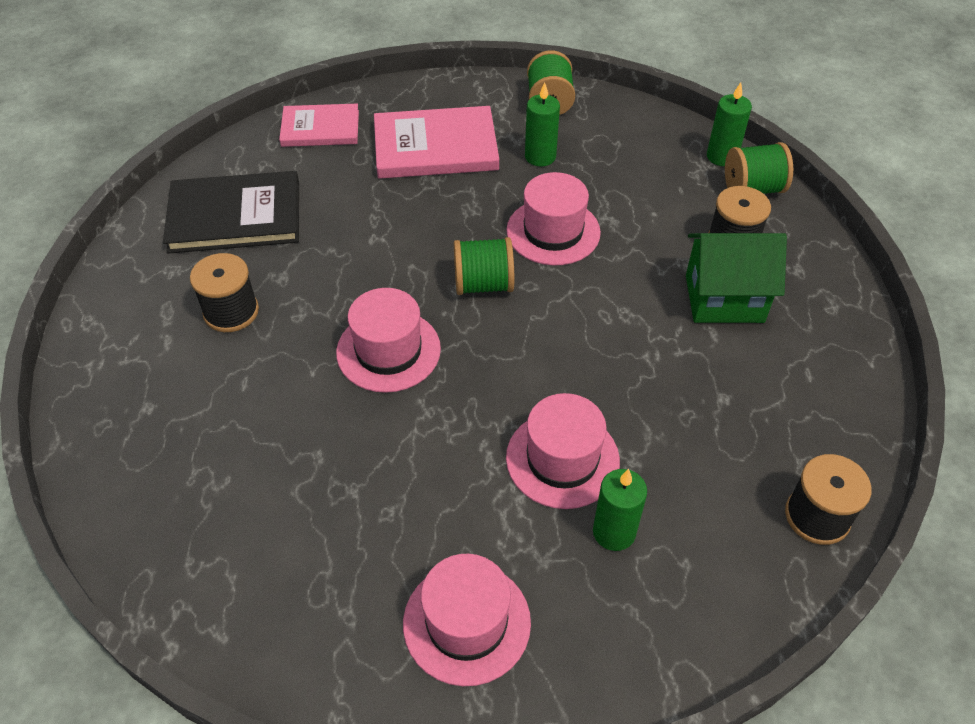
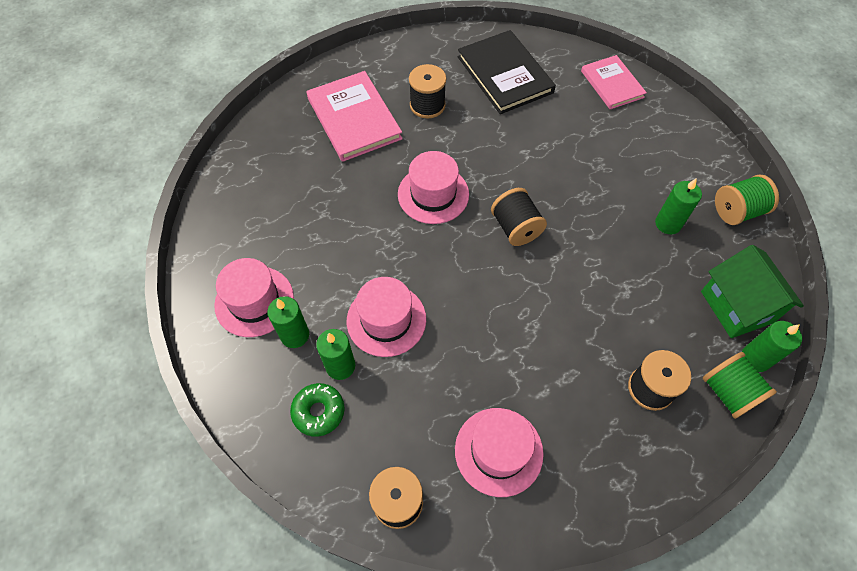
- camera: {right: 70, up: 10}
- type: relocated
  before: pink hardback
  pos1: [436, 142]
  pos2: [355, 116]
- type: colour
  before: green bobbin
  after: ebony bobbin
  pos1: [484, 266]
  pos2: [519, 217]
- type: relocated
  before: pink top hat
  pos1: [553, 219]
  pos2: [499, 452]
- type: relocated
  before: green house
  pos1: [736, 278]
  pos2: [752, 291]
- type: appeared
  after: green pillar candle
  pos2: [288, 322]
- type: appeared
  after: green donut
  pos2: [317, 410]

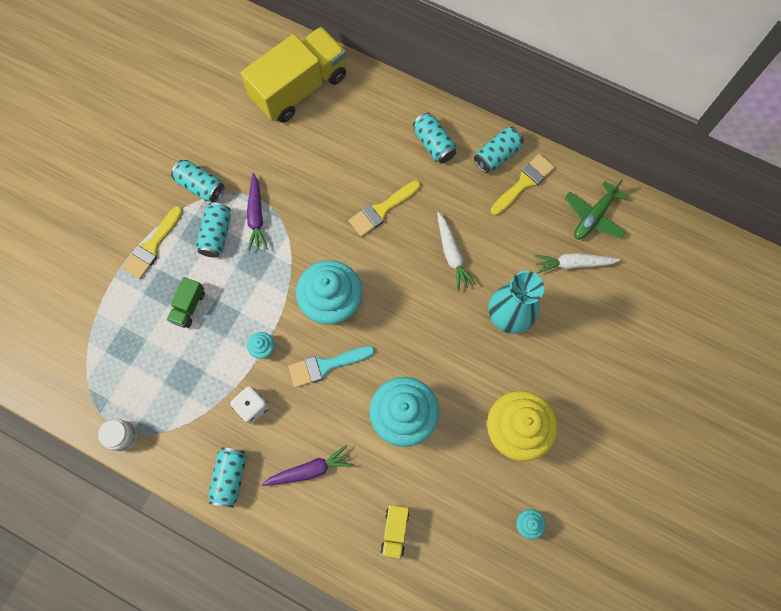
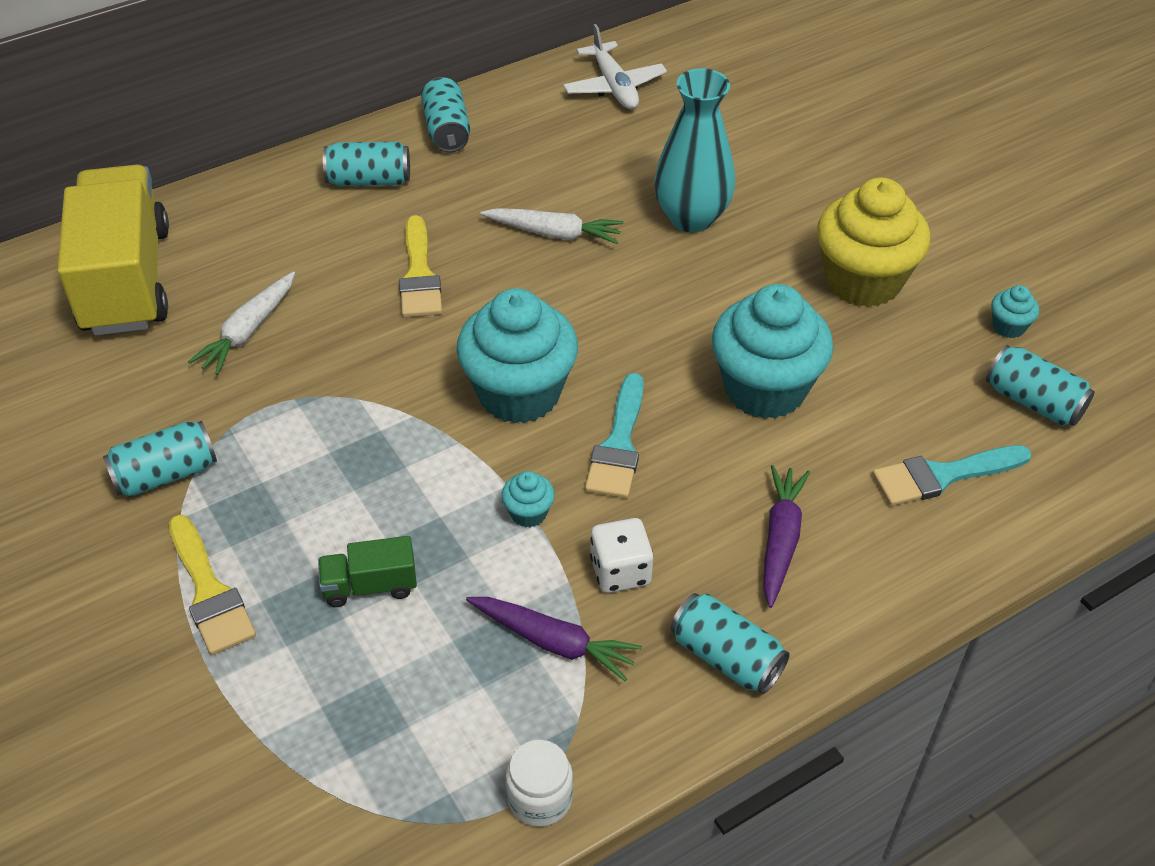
- camera: {right: -60, up: -25}
- type: spun
  before: green lorry
  pos1: [186, 302]
  pos2: [367, 571]
  turn: 120
- type: relocated
  before: aqua soda can
  pos1: [213, 230]
  pos2: [1040, 385]
- type: relocated
  before: violet carrot
  pos1: [257, 212]
  pos2: [554, 639]
- type: exchanged
  before: bright yellow lorry
  after: aqua paintbrush
  pos1: [395, 532]
  pos2: [951, 475]
- type: missing
  before: bright yellow paintbrush
  pos1: [523, 184]
- type: relocated
  before: white carrot
  pos1: [578, 263]
  pos2: [241, 323]
- type: colour
  before: green aeroplane
  after: white aeroplane
  pos1: [596, 210]
  pos2: [615, 66]

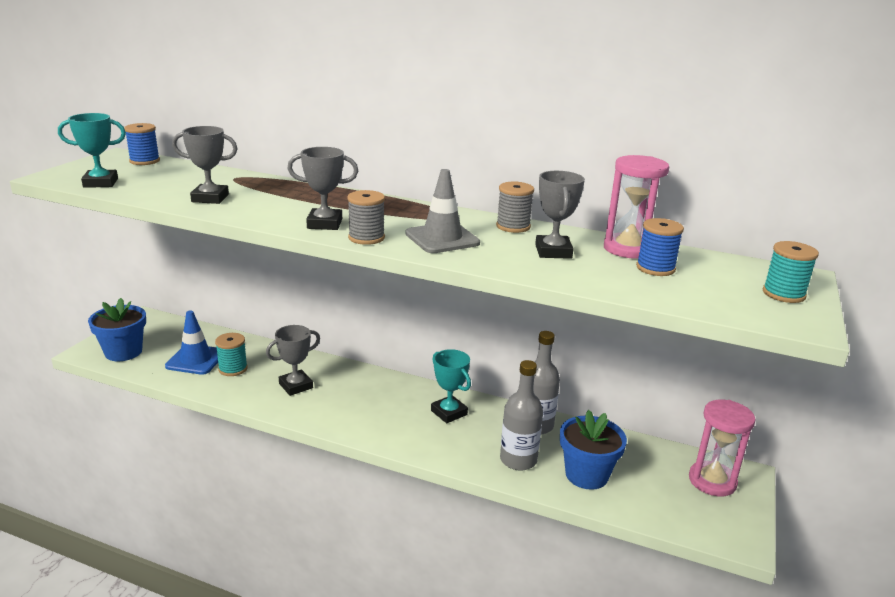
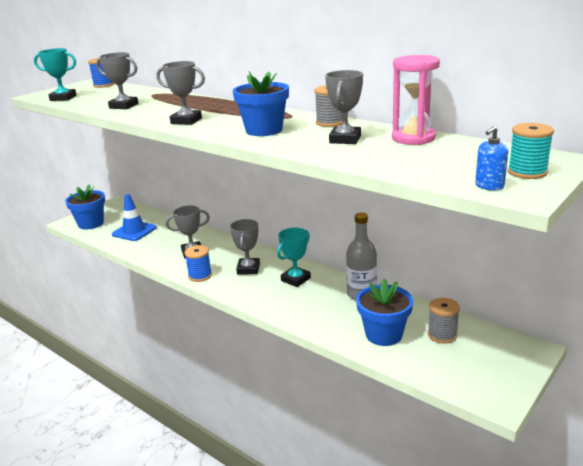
- camera: {right: 20, up: 0}
- type: missing
  before: aqua bobbin
  pos1: [231, 354]
- type: relocated
  before: ash-grey bobbin
  pos1: [366, 217]
  pos2: [444, 321]
- type: exchanged
  before: ash-grey traffic cone
  after: royal blue flower pot
  pos1: [442, 211]
  pos2: [261, 103]
- type: spun
  before: aqua award cup
  pos1: [451, 386]
  pos2: [294, 257]
  turn: 60
- type: missing
  before: ash-grey bottle
  pos1: [521, 415]
- type: relocated
  before: royal blue bobbin
  pos1: [660, 247]
  pos2: [198, 263]
- type: missing
  before: pink sandglass
  pos1: [722, 448]
- type: appeared
  after: ash-grey award cup
  pos2: [245, 247]
- type: appeared
  after: royal blue soap pump
  pos2: [491, 158]

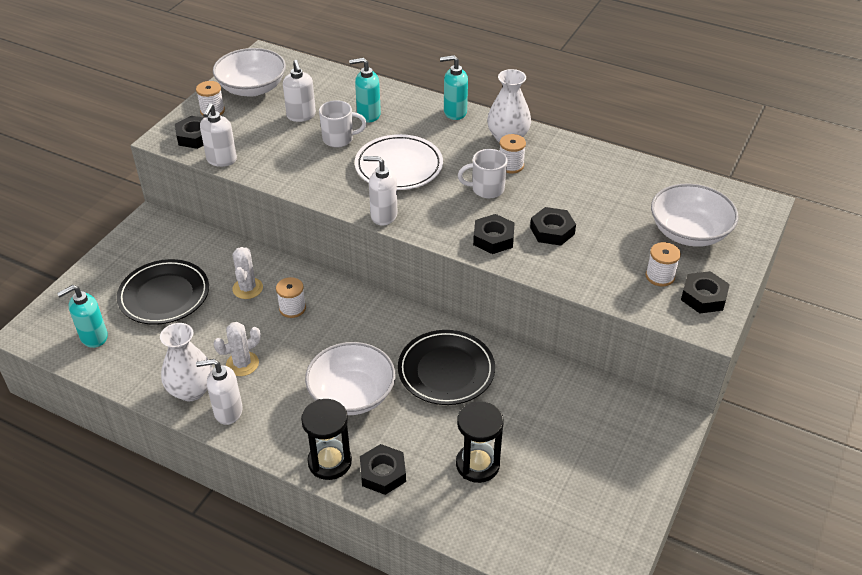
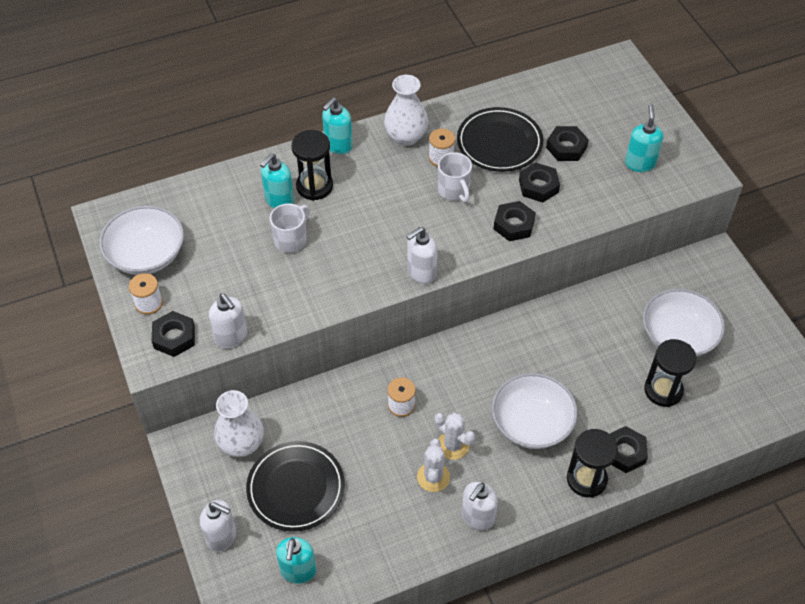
- camera: {right: -50, up: 10}
- type: relocated
  before: white tall vase
  pos1: [186, 362]
  pos2: [239, 423]
- type: relocated
  before: white cactus
  pos1: [247, 273]
  pos2: [455, 436]
- type: relocated
  before: white soap pump
  pos1: [299, 91]
  pos2: [218, 526]
- type: missing
  before: white dinner plate
  pos1: [399, 162]
- type: relocated
  before: ebony dinner plate
  pos1: [446, 367]
  pos2: [500, 139]
- type: spun
  before: white coffee mug
  pos1: [482, 173]
  pos2: [455, 177]
  turn: -60
- type: exchanged
  before: white bobbin
  after: aqua soap pump
  pos1: [663, 264]
  pos2: [644, 138]
- type: relocated
  before: white deep dish
  pos1: [695, 215]
  pos2: [684, 322]
- type: relocated
  before: ebony hex nut
  pos1: [705, 292]
  pos2: [567, 143]
- type: appeared
  after: ebony sandglass
  pos2: [312, 165]

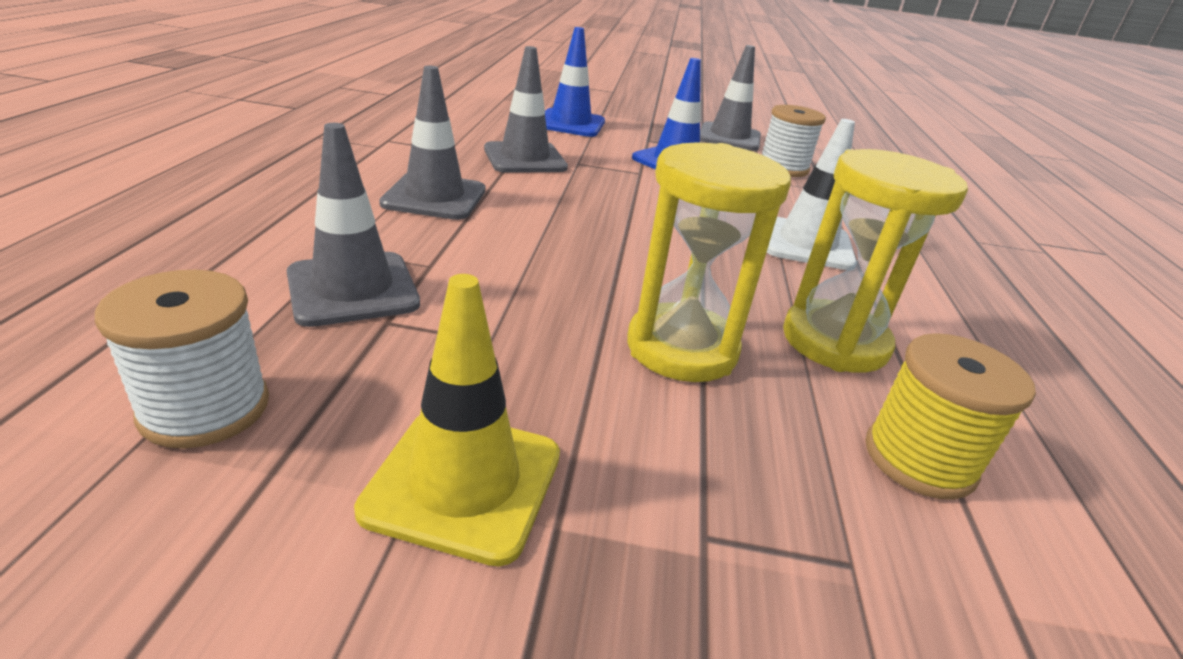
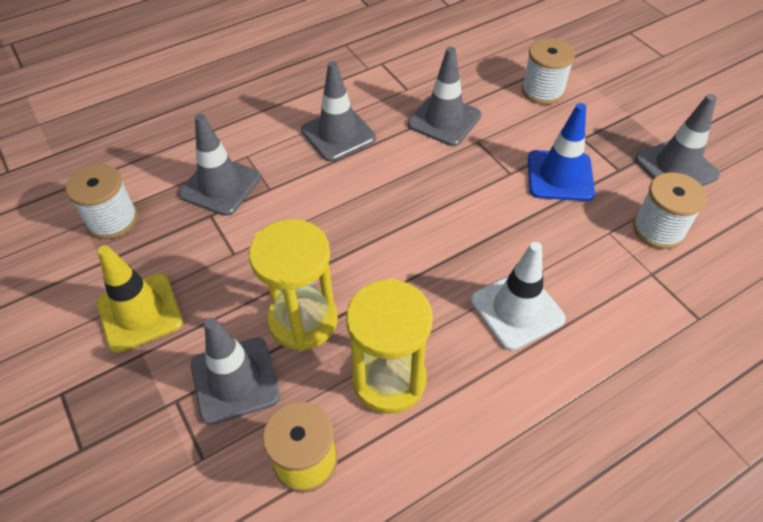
- camera: {right: 55, up: 20}
- type: exchanged
  before: royal blue traffic cone
  after: white bobbin
  pos1: [575, 82]
  pos2: [548, 71]
- type: appeared
  after: ash-grey traffic cone
  pos2: [235, 371]

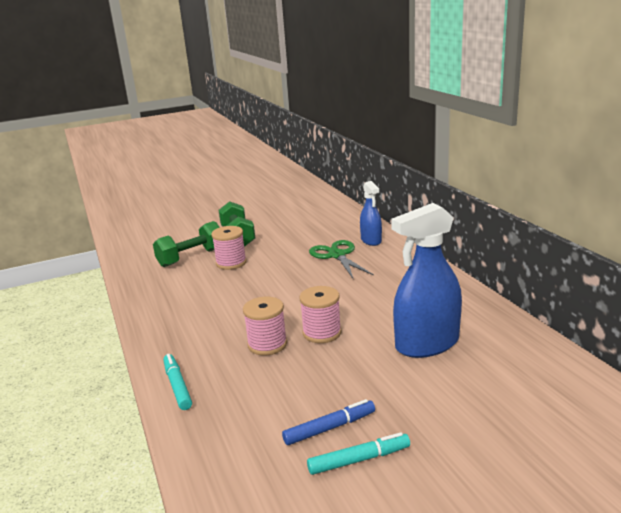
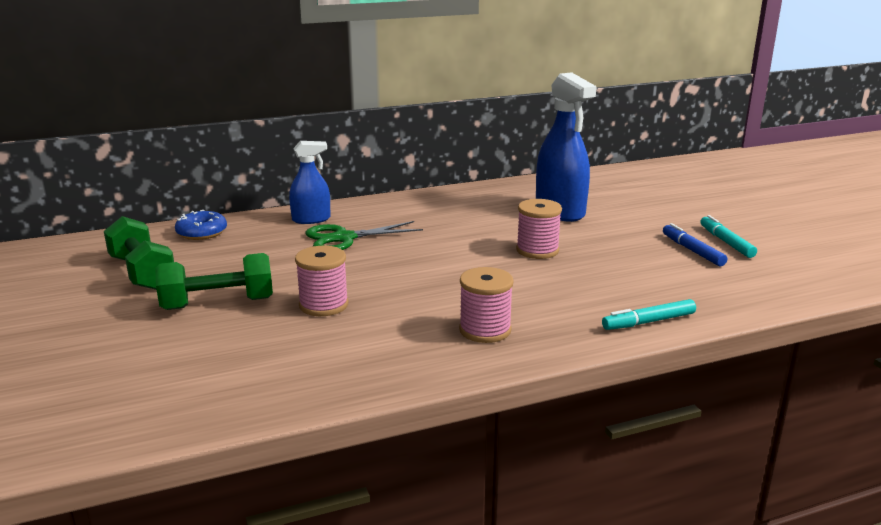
- camera: {right: -90, up: 0}
- type: relocated
  before: green free weight
  pos1: [186, 244]
  pos2: [139, 253]
- type: relocated
  before: pink bobbin
  pos1: [265, 326]
  pos2: [486, 305]
- type: appeared
  after: royal blue donut
  pos2: [201, 225]

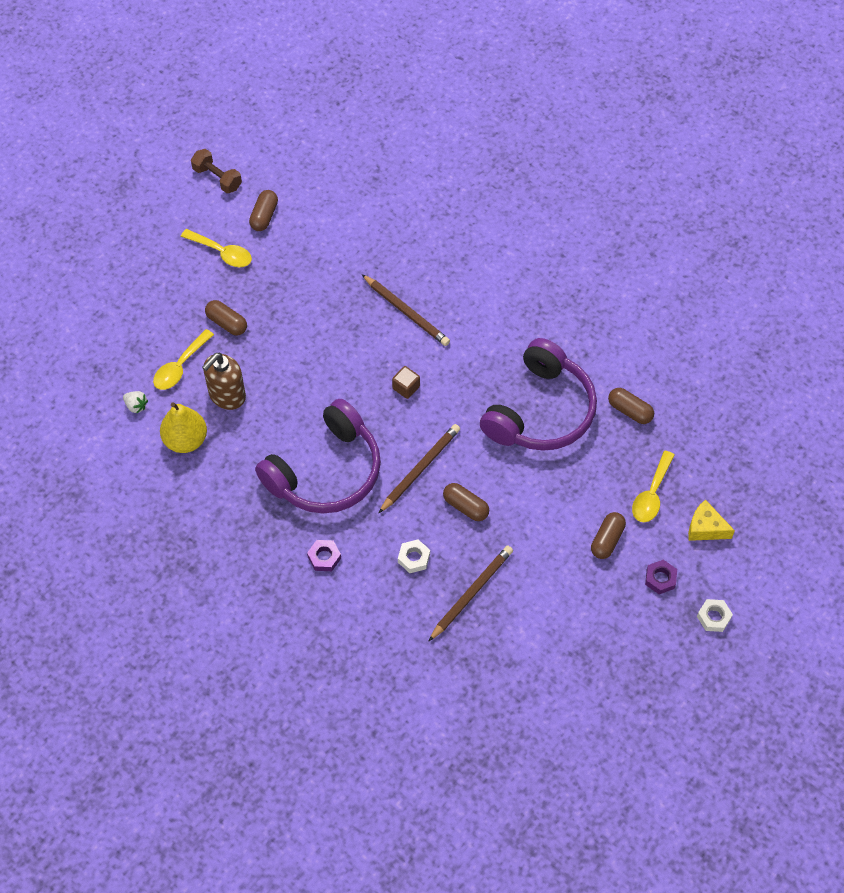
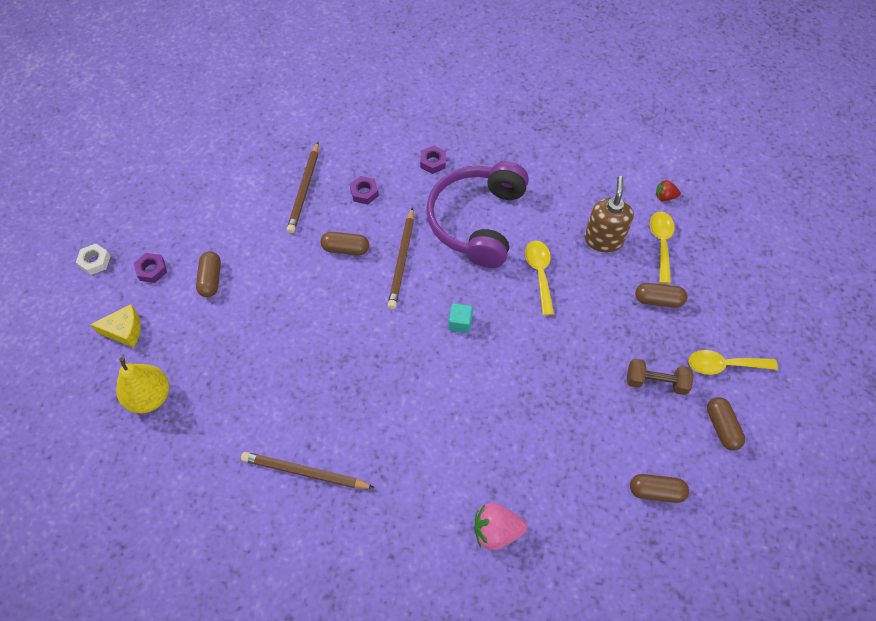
- camera: {right: 150, up: 0}
- type: colour
  before: white berry
  after: scarlet berry
  pos1: [135, 402]
  pos2: [668, 190]
- type: relocated
  before: bright yellow pear fruit
  pos1: [183, 428]
  pos2: [142, 385]
- type: relocated
  before: russet free weight
  pos1: [216, 171]
  pos2: [660, 377]
- type: relocated
  before: russet pencil
  pos1: [406, 310]
  pos2: [308, 470]
- type: colour
  before: russet solid cube
  after: aqua solid cube
  pos1: [406, 382]
  pos2: [460, 318]
- type: colour
  before: white hex nut
  after: violet hex nut
  pos1: [414, 556]
  pos2: [364, 190]
- type: missing
  before: violet headset
  pos1: [538, 394]
- type: relocated
  before: russet pill
  pos1: [631, 406]
  pos2: [659, 488]
- type: relocated
  before: bright yellow tablespoon
  pos1: [653, 486]
  pos2: [539, 278]
- type: appeared
  after: pink berry
  pos2: [500, 526]

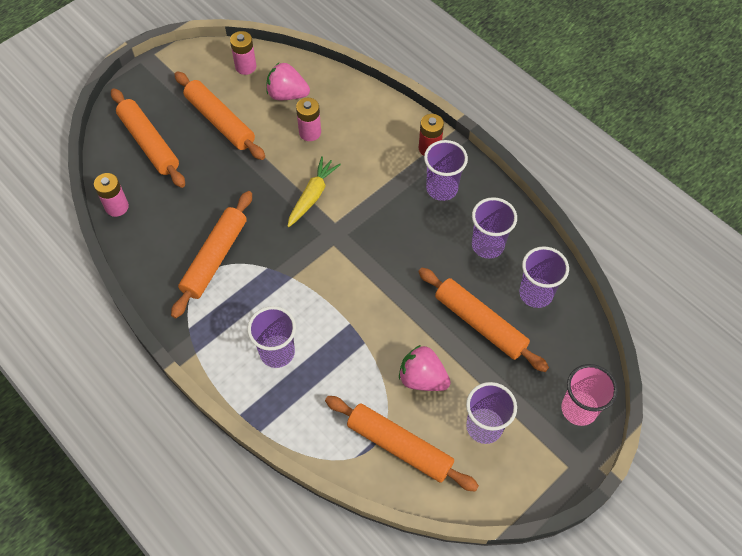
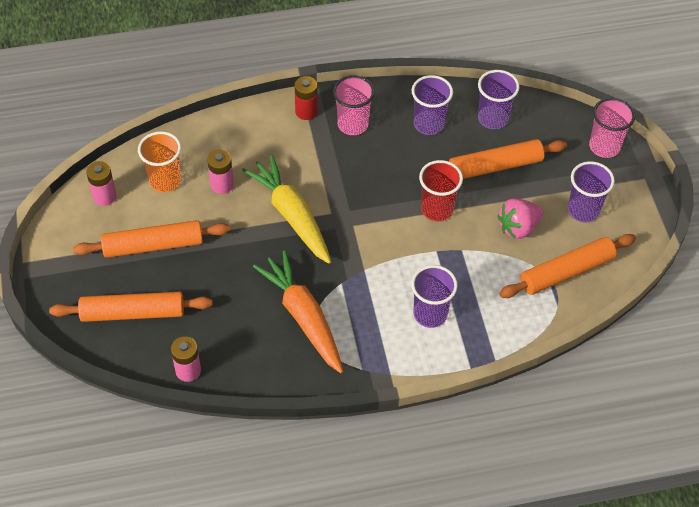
- camera: {right: -60, up: -5}
- type: exchanged
  before: orange pastry roller
  after: orange carrot
  pos1: [211, 254]
  pos2: [298, 311]
- type: exchanged
  before: pink berry
  after: orange beaker
  pos1: [288, 81]
  pos2: [159, 162]
- type: size
  before: bright yellow carrot
  pos1: [314, 191]
  pos2: [286, 209]
  scale: 1.58
- type: colour
  before: violet beaker
  after: pink beaker
  pos1: [446, 170]
  pos2: [354, 105]
- type: appeared
  after: scarlet beaker
  pos2: [441, 190]

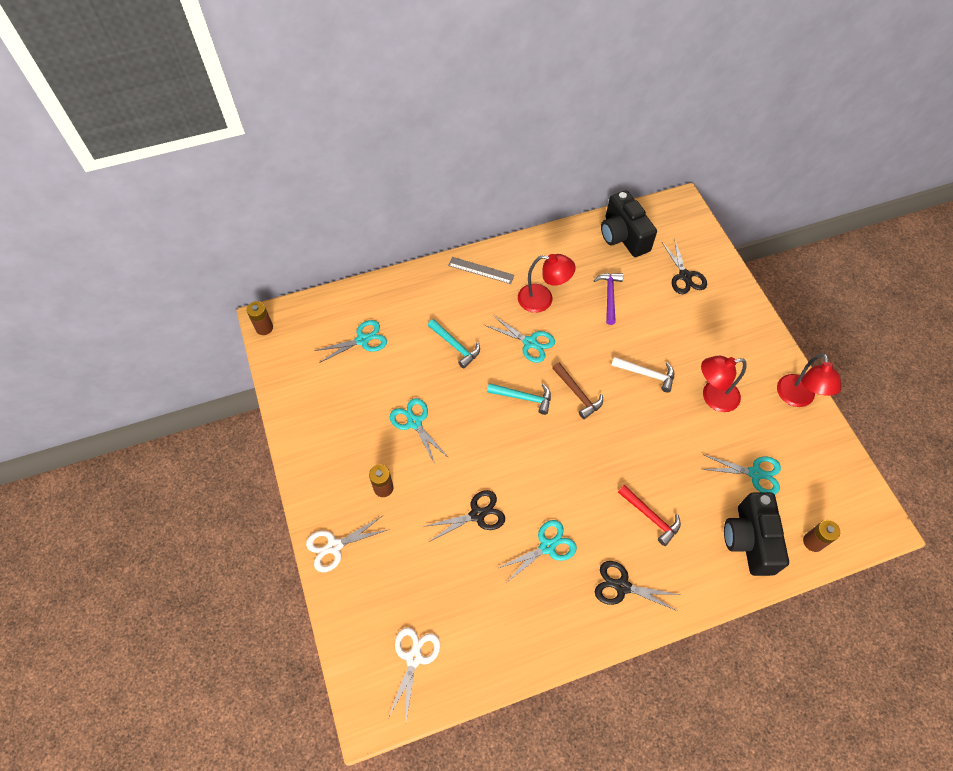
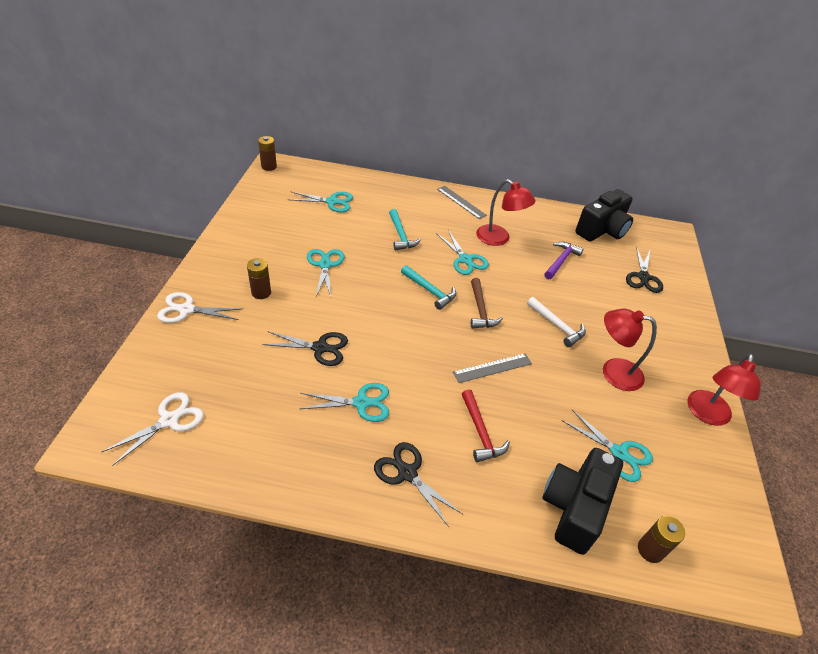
- camera: {right: 25, up: -15}
- type: spun
  before: ebony photo camera
  pos1: [629, 223]
  pos2: [604, 215]
  turn: -135
- type: appeared
  after: ash-grey ruler
  pos2: [492, 368]

